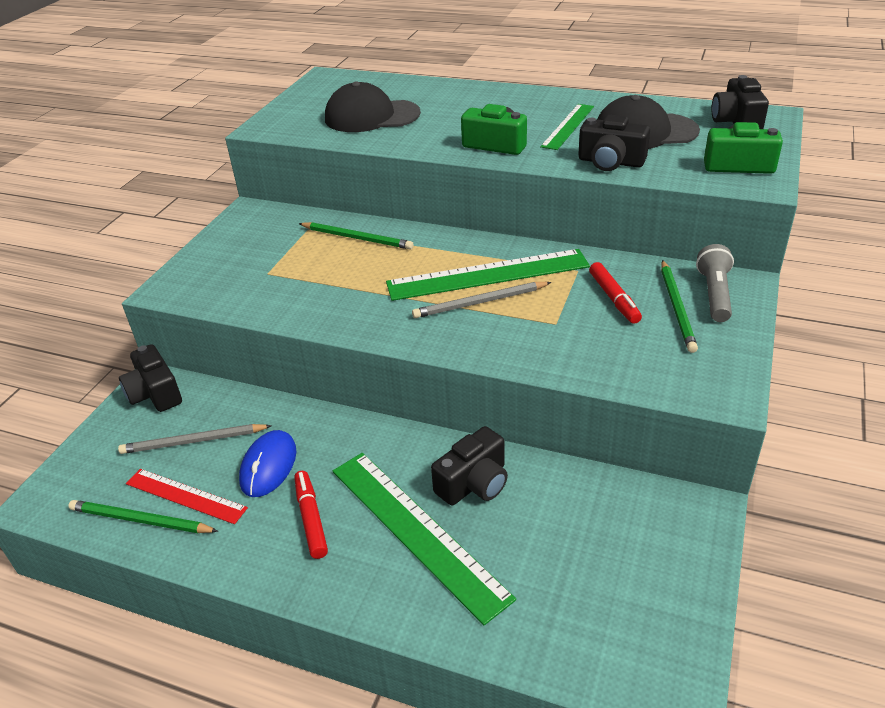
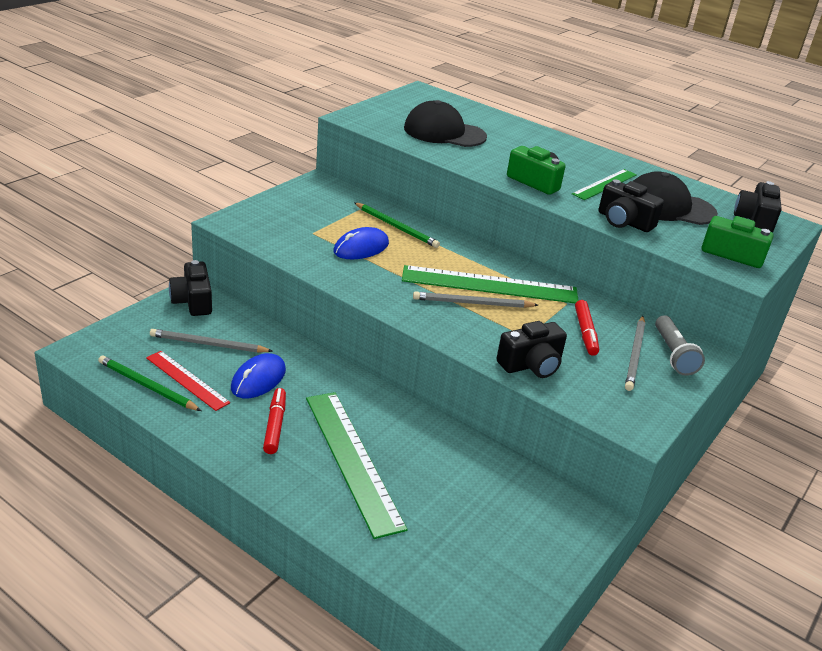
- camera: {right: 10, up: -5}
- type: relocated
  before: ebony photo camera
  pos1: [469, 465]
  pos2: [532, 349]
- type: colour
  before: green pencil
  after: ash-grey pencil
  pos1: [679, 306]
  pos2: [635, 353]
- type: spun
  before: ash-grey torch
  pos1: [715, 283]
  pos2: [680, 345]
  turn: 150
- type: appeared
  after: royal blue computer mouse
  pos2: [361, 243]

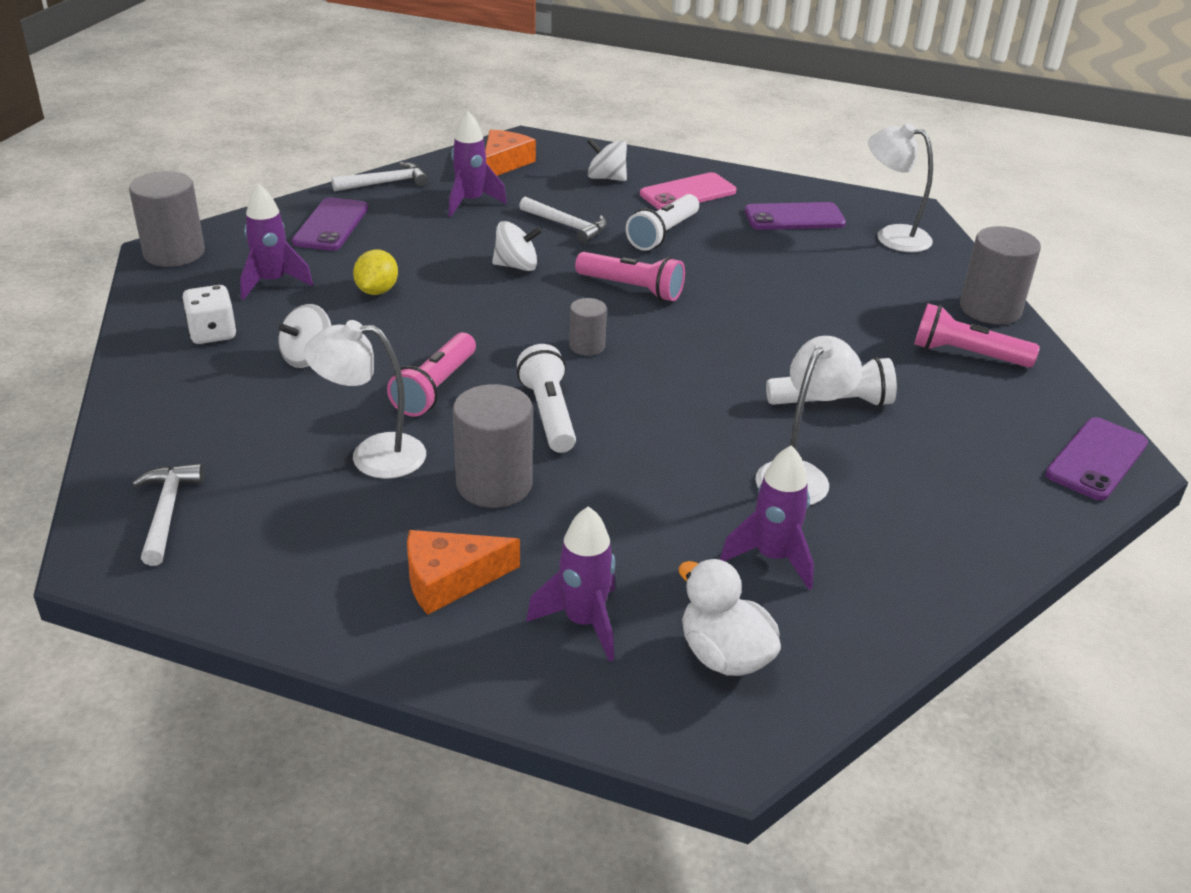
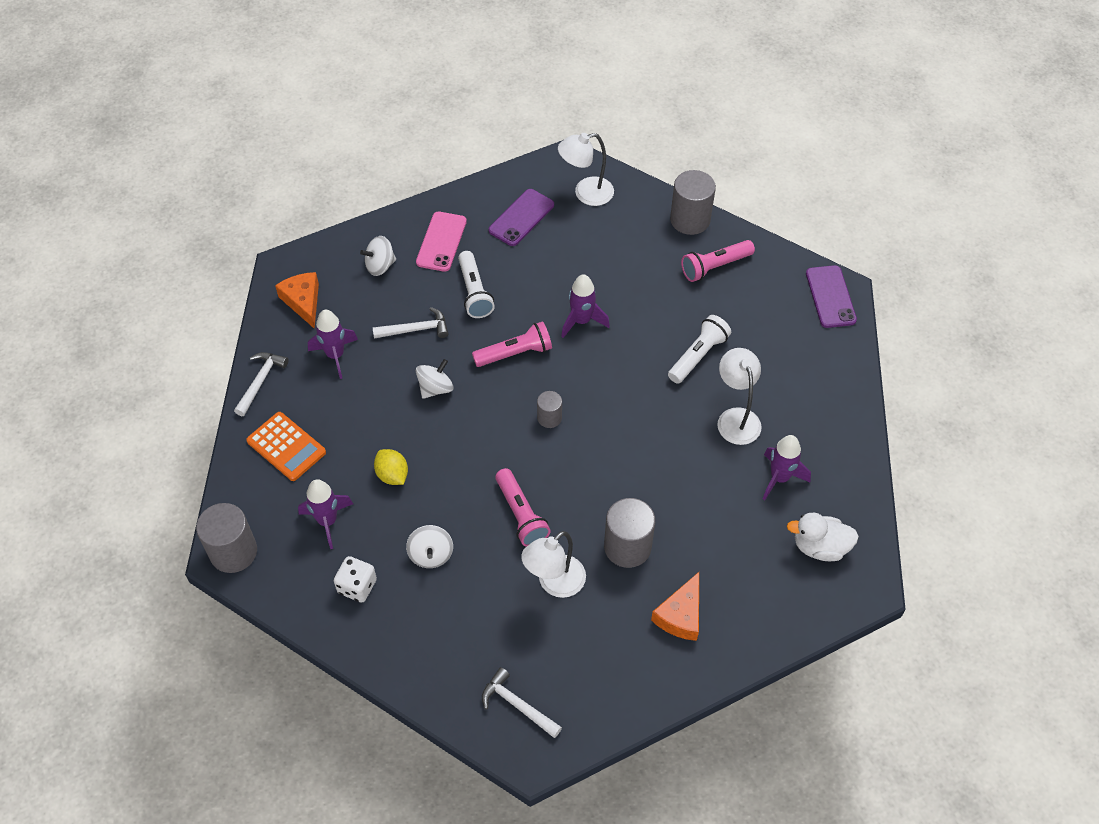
- camera: {right: -45, up: 20}
- type: exchanged
  before: violet smartphone
  after: orange adding machine
  pos1: [330, 224]
  pos2: [286, 446]
- type: missing
  before: white torch
  pos1: [546, 398]
- type: relocated
  before: violet rocket
  pos1: [570, 584]
  pos2: [585, 306]

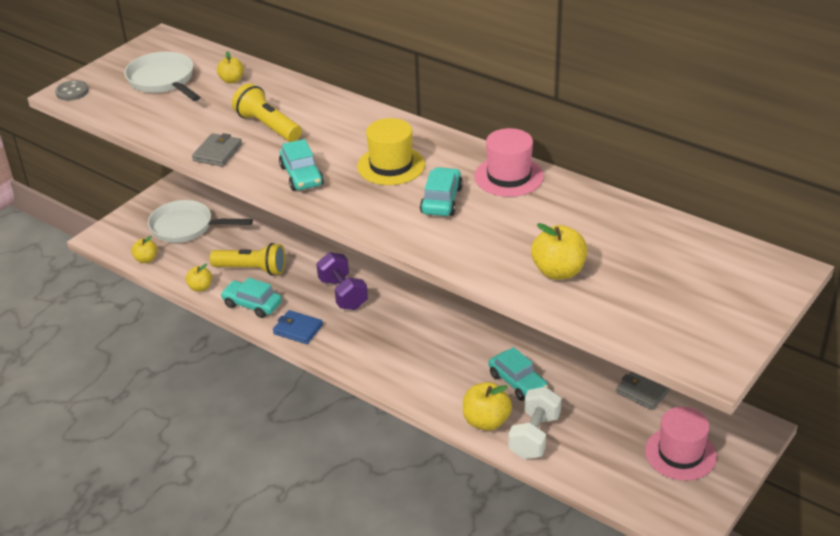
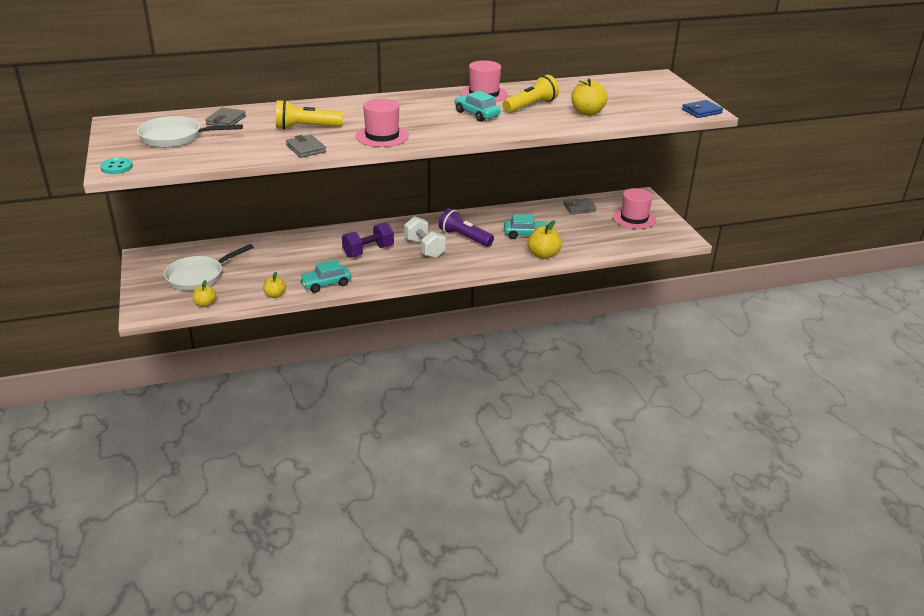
- camera: {right: -55, up: -5}
- type: colour
  before: ash-grey shirt button
  after: aqua shirt button
  pos1: [72, 90]
  pos2: [116, 165]
- type: relocated
  before: bright yellow torch
  pos1: [247, 259]
  pos2: [531, 94]
- type: exchanged
  before: bright yellow apple
  after: ash-grey wallet
  pos1: [230, 67]
  pos2: [225, 117]
- type: relocated
  before: royal blue wallet
  pos1: [298, 327]
  pos2: [702, 109]
- type: exchanged
  before: aqua automobile
  after: pink top hat
  pos1: [301, 165]
  pos2: [382, 122]
- type: spun
  before: violet free weight
  pos1: [342, 281]
  pos2: [368, 240]
  turn: -45
- type: missing
  before: bright yellow top hat
  pos1: [391, 151]
- type: relocated
  before: white free weight
  pos1: [534, 423]
  pos2: [425, 237]
- type: appeared
  after: violet torch
  pos2: [466, 227]

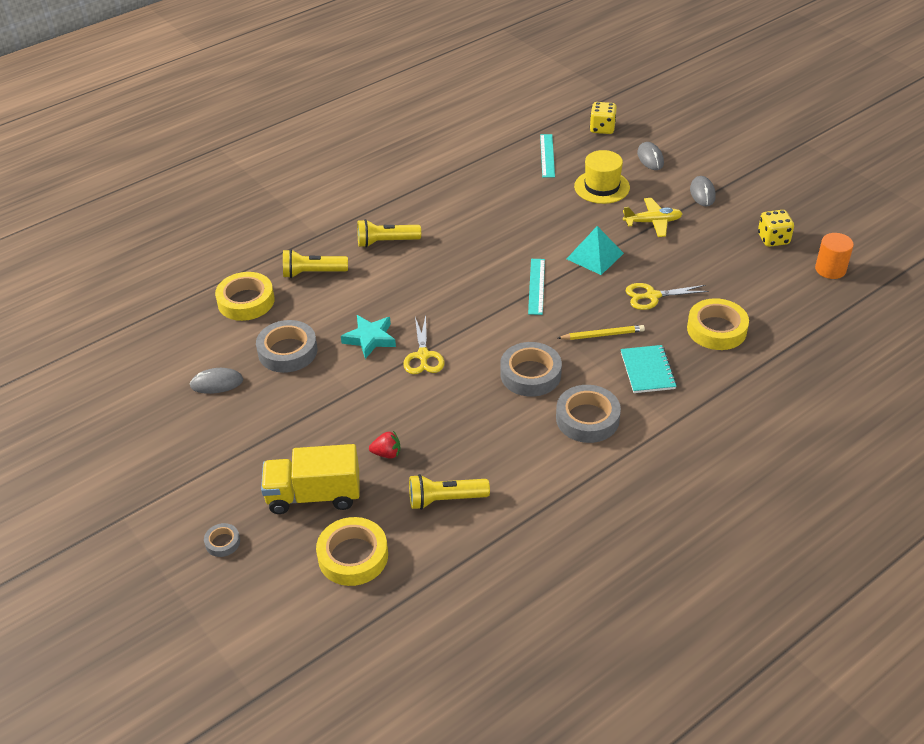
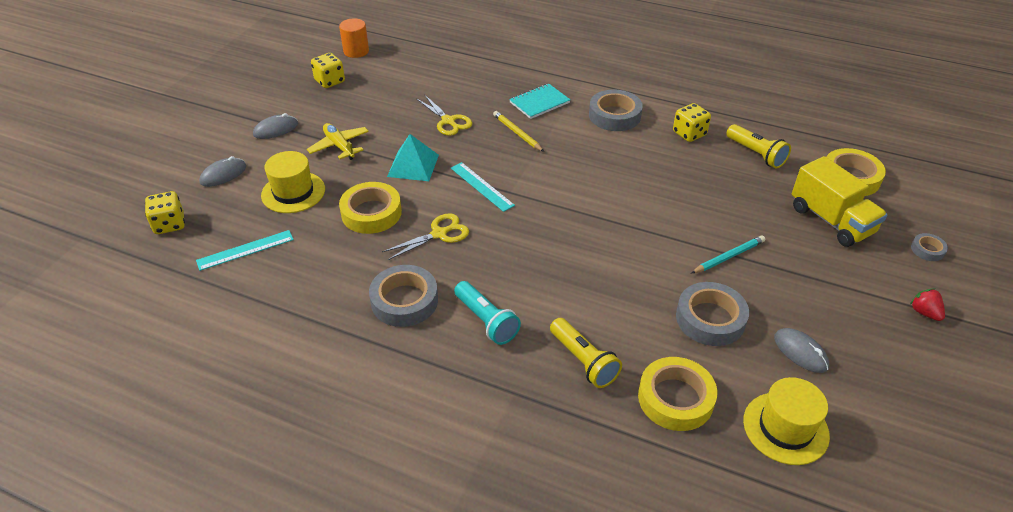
- camera: {right: -120, up: 0}
- type: missing
  before: aqua star
  pos1: [368, 337]
- type: colour
  before: bright yellow torch
  after: aqua torch
  pos1: [389, 233]
  pos2: [487, 313]
- type: relocated
  before: scarlet berry
  pos1: [384, 445]
  pos2: [927, 305]
- type: relocated
  before: bright yellow shears
  pos1: [424, 344]
  pos2: [425, 236]
- type: relocated
  before: ash-grey roll of tape
  pos1: [531, 369]
  pos2: [403, 296]
- type: spun
  before: aqua ruler
  pos1: [536, 287]
  pos2: [483, 187]
  turn: 75
- type: relocated
  before: bright yellow roll of tape
  pos1: [718, 324]
  pos2: [370, 208]
- type: appeared
  after: bright yellow dice
  pos2: [692, 122]
- type: appeared
  after: aqua pencil
  pos2: [728, 254]
- type: appeared
  after: bright yellow top hat
  pos2: [786, 421]

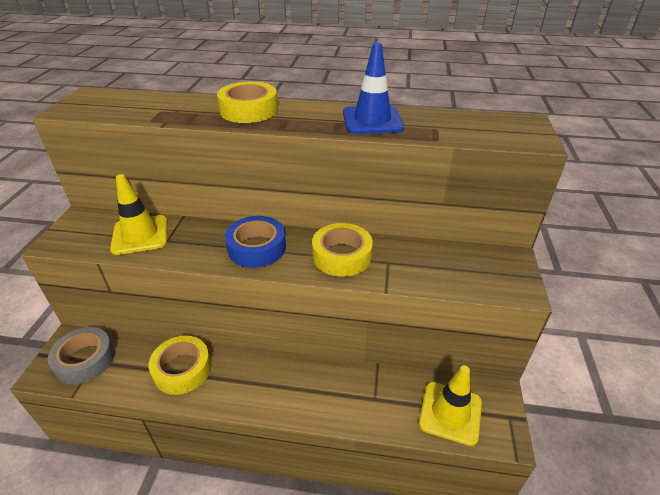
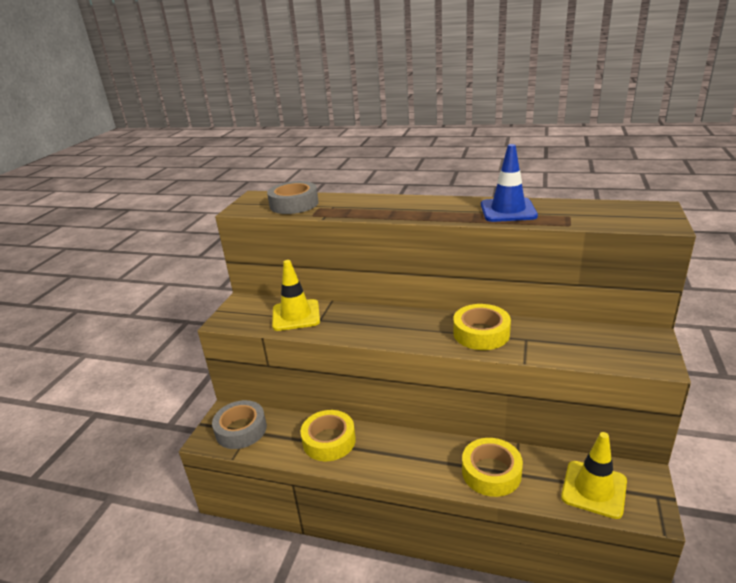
- camera: {right: 10, up: -10}
- type: relocated
  before: bright yellow roll of tape
  pos1: [247, 102]
  pos2: [492, 467]
- type: missing
  before: royal blue roll of tape
  pos1: [255, 242]
- type: appeared
  after: ash-grey roll of tape
  pos2: [293, 197]

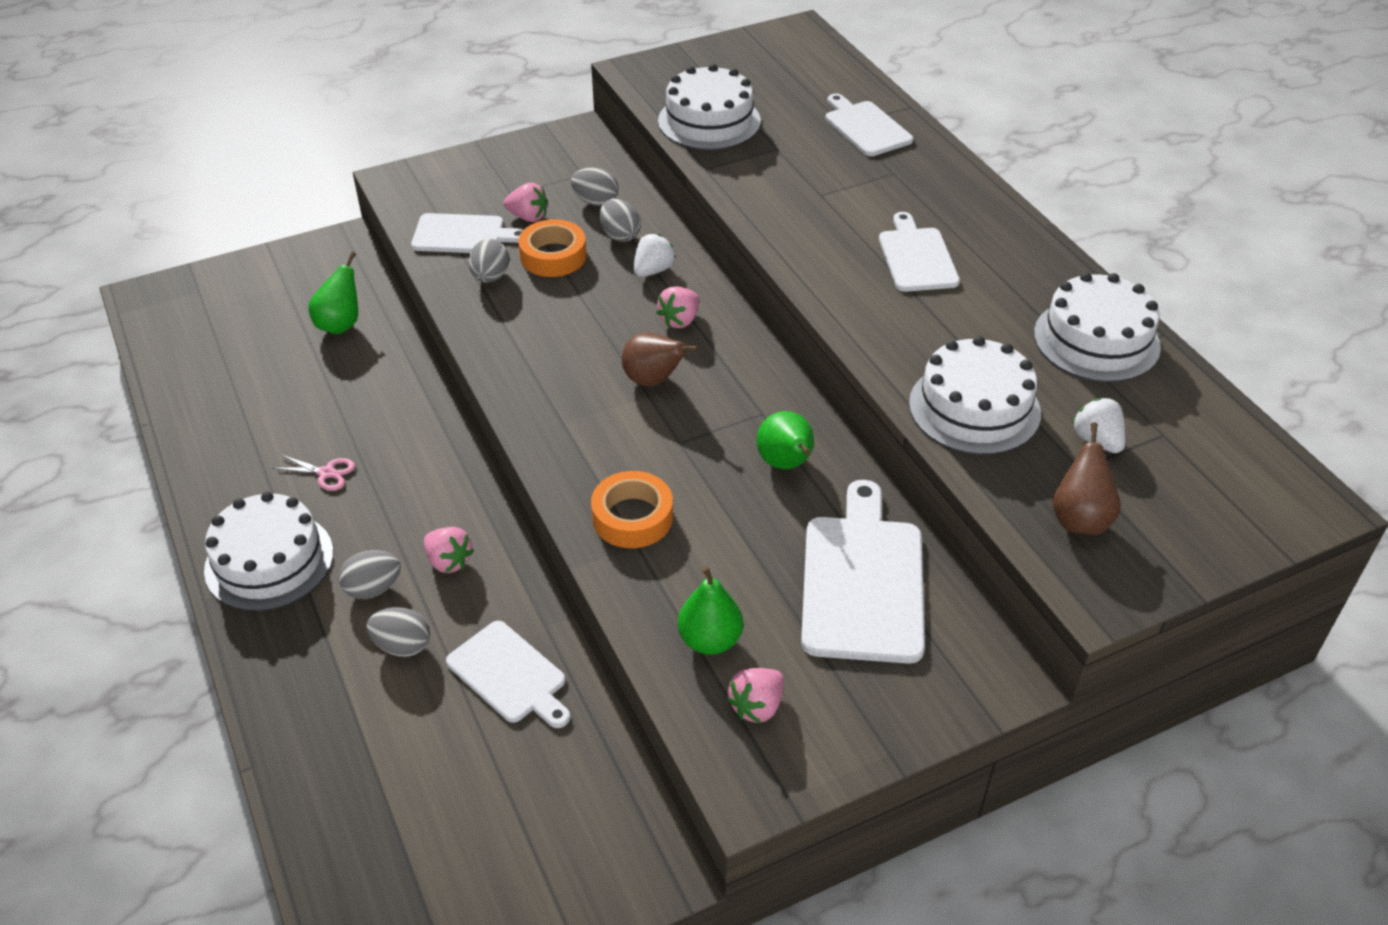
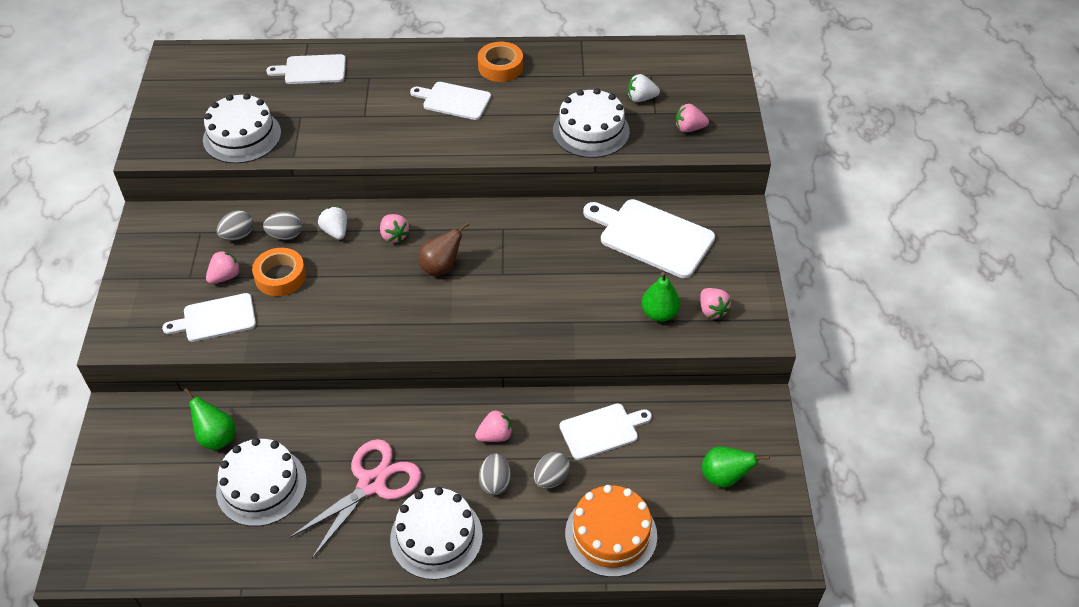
- camera: {right: -65, up: 5}
- type: size
  before: pink shears
  pos1: [313, 472]
  pos2: [355, 499]
  scale: 2.29
- type: spun
  before: white cutting board
  pos1: [467, 233]
  pos2: [209, 317]
  turn: -135
- type: missing
  before: ash-grey toy egg
  pos1: [489, 261]
- type: relocated
  before: orange roll of tape
  pos1: [632, 509]
  pos2: [500, 62]
- type: relocated
  before: green pear fruit
  pos1: [785, 440]
  pos2: [736, 467]
- type: relocated
  before: white cake
  pos1: [1097, 327]
  pos2: [261, 482]
- type: exchanged
  before: russet pear fruit
  after: pink berry
  pos1: [1086, 478]
  pos2: [692, 118]
- type: appeared
  after: orange cake
  pos2: [611, 531]

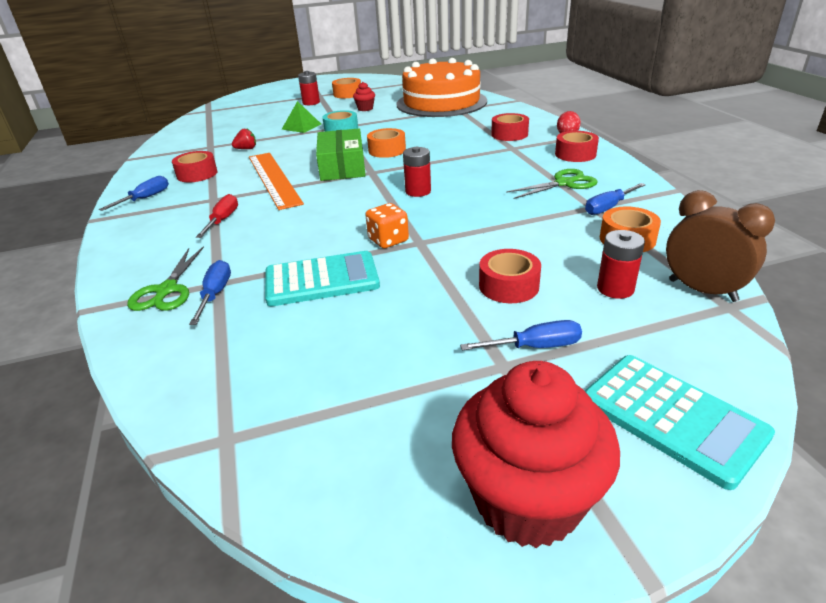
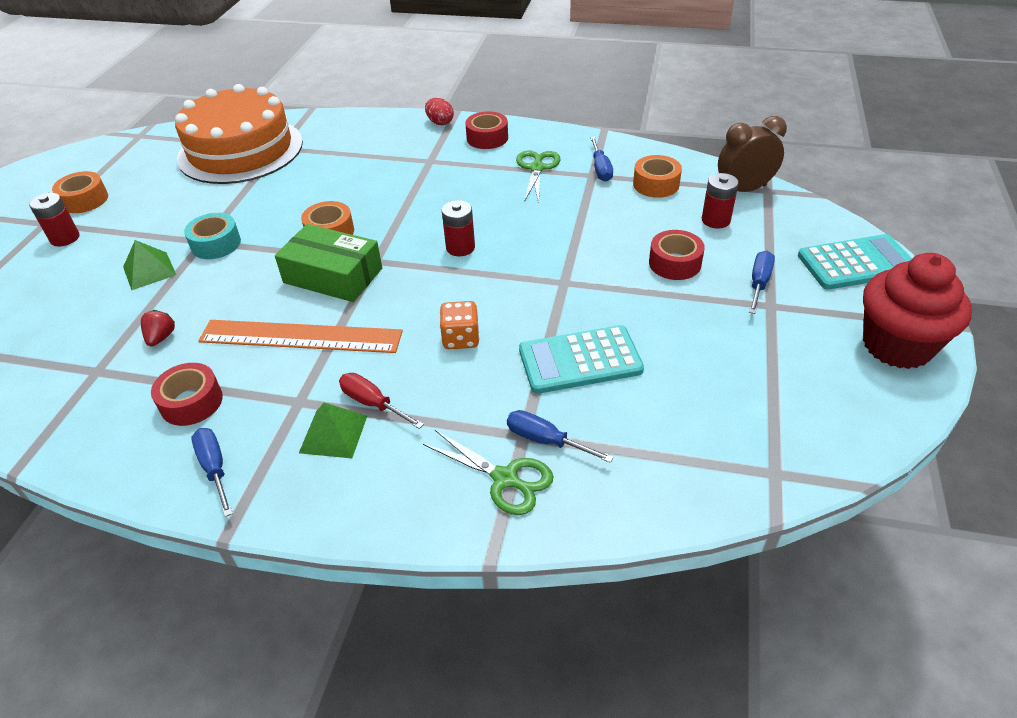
- camera: {right: -60, up: 10}
- type: spun
  before: aqua adding machine
  pos1: [322, 278]
  pos2: [581, 359]
  turn: -120
- type: missing
  before: scarlet fairy cake
  pos1: [364, 96]
- type: relocated
  before: orange dice
  pos1: [387, 225]
  pos2: [460, 325]
- type: missing
  before: scarlet roll of tape
  pos1: [510, 127]
- type: appeared
  after: green pyramid
  pos2: [333, 430]

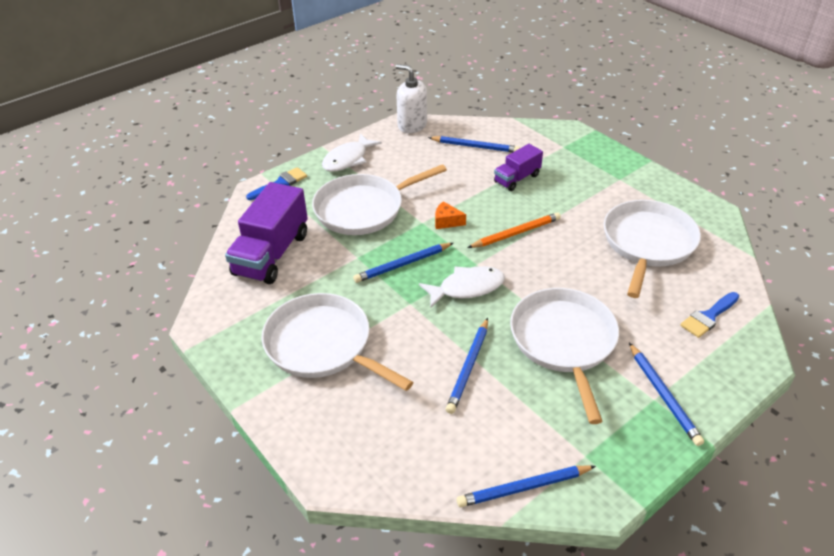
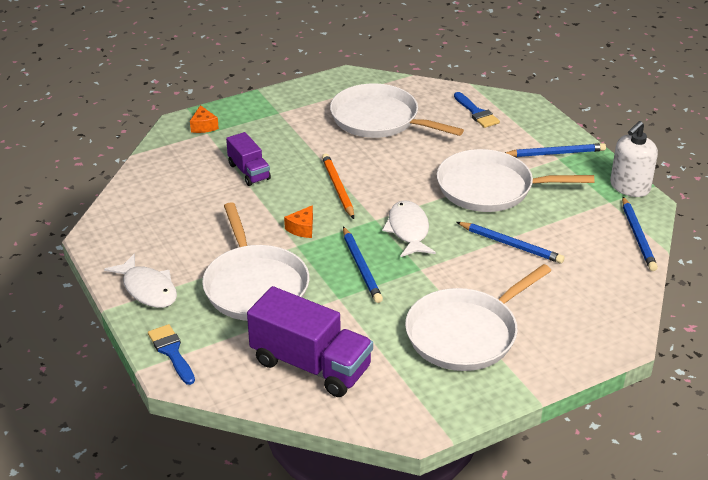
- camera: {right: -80, up: -5}
- type: relocated
  before: white soap pump
  pos1: [411, 98]
  pos2: [634, 159]
- type: missing
  before: royal blue pencil
  pos1: [474, 144]
- type: appeared
  after: orange piece of cheese
  pos2: [204, 119]

